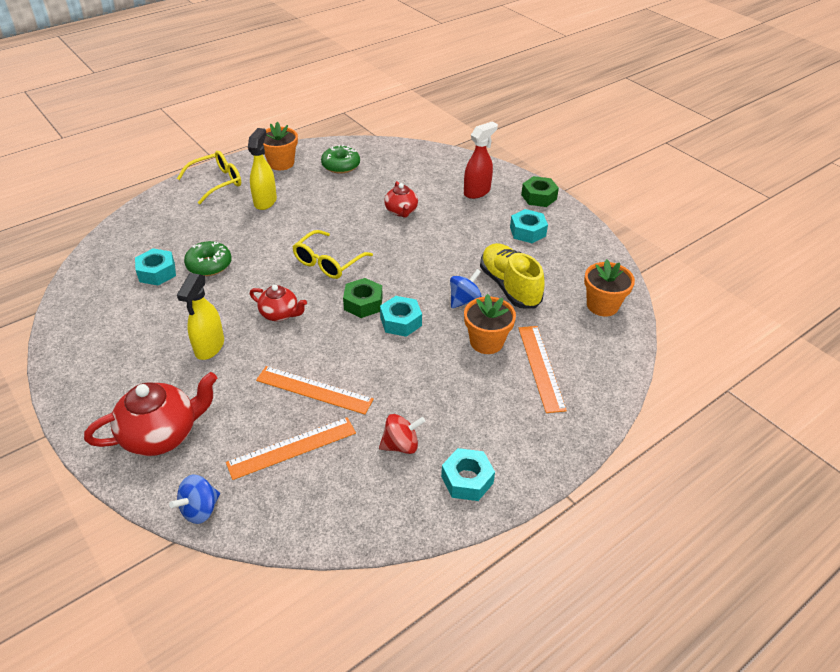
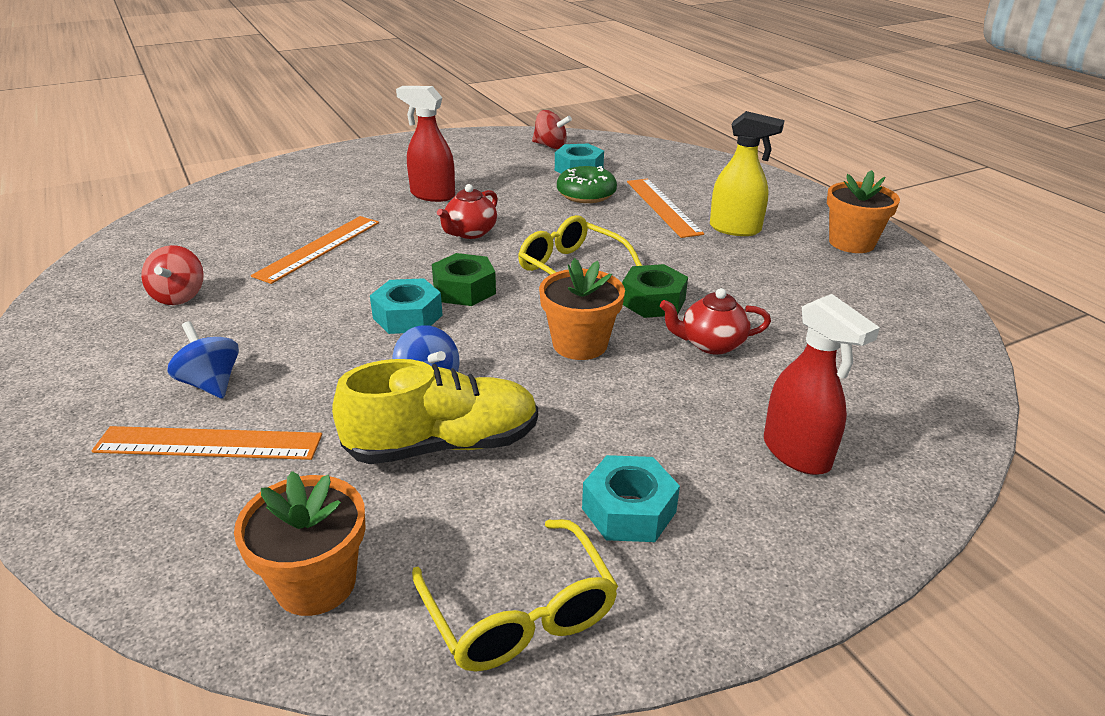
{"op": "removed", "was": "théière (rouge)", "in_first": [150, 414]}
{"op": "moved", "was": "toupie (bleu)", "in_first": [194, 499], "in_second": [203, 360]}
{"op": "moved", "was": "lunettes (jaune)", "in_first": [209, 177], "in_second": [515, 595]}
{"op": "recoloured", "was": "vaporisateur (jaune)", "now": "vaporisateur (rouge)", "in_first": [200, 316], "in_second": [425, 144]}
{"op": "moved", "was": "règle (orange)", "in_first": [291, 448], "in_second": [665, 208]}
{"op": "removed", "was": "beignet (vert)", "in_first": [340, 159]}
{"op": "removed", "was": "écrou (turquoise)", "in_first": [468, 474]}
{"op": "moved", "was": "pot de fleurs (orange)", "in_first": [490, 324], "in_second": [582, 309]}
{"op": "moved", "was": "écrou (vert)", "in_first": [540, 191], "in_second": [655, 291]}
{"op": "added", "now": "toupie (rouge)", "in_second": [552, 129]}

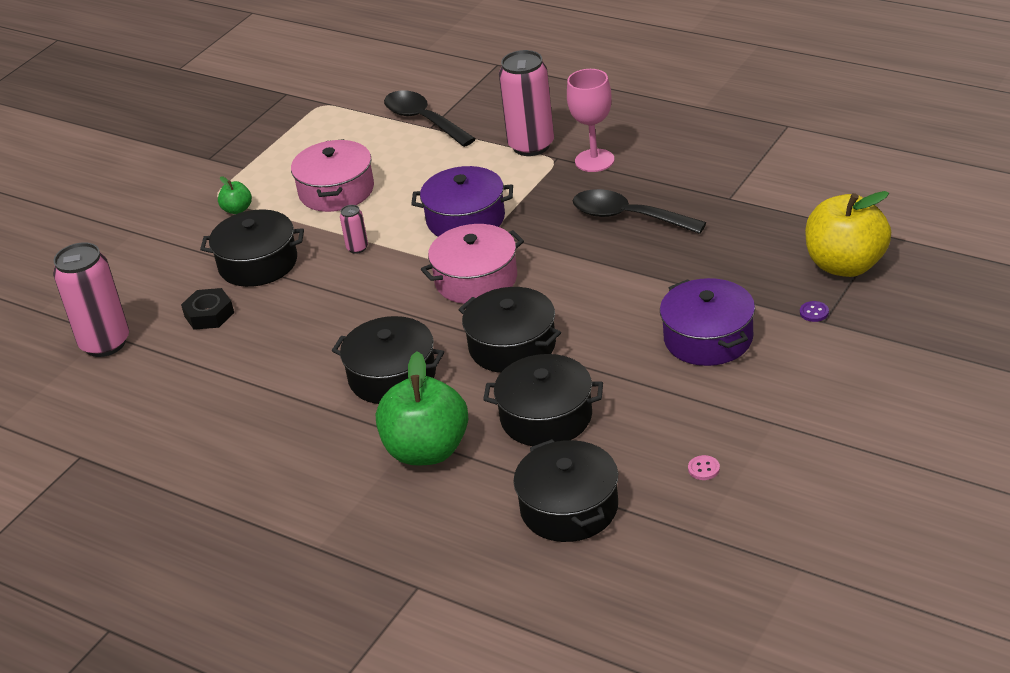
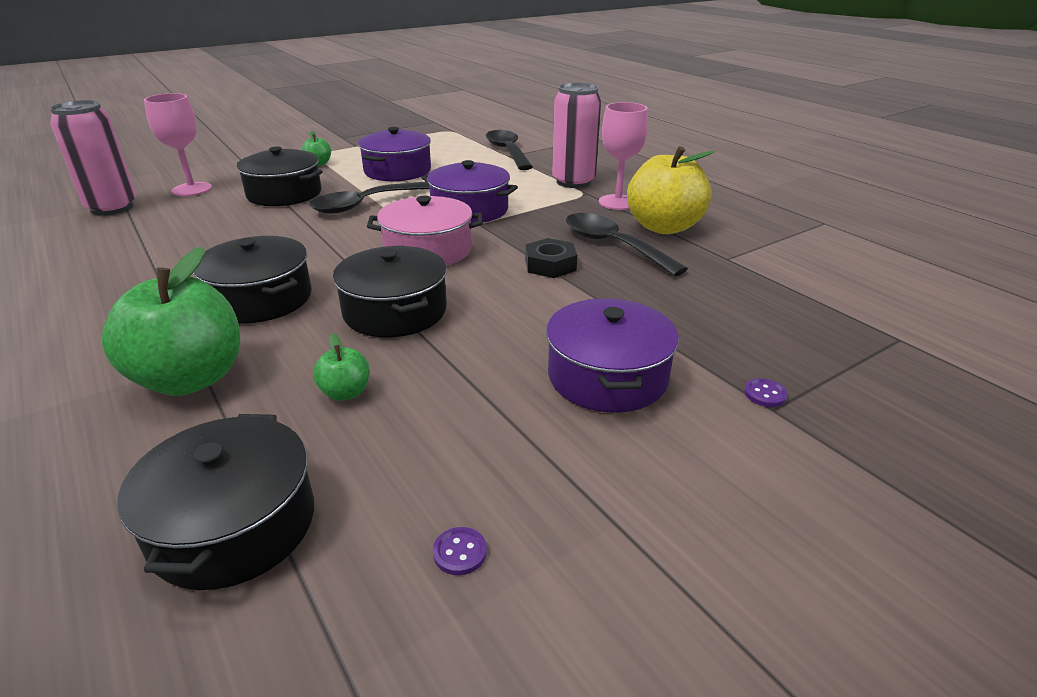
{"op": "moved", "was": "écrou (noir)", "in_first": [207, 309], "in_second": [551, 258]}
{"op": "recoloured", "was": "marmite (rose)", "now": "marmite (violet)", "in_first": [332, 175], "in_second": [394, 154]}
{"op": "replaced", "was": "canette (rose)", "now": "cuillère (noir)", "in_first": [354, 229], "in_second": [369, 198]}
{"op": "replaced", "was": "marmite (noir)", "now": "pomme (vert)", "in_first": [543, 400], "in_second": [341, 367]}
{"op": "recoloured", "was": "bouton (rose)", "now": "bouton (violet)", "in_first": [704, 467], "in_second": [460, 551]}
{"op": "moved", "was": "pomme (jaune)", "in_first": [848, 234], "in_second": [671, 190]}
{"op": "added", "now": "verre à pied (rose)", "in_second": [178, 144]}

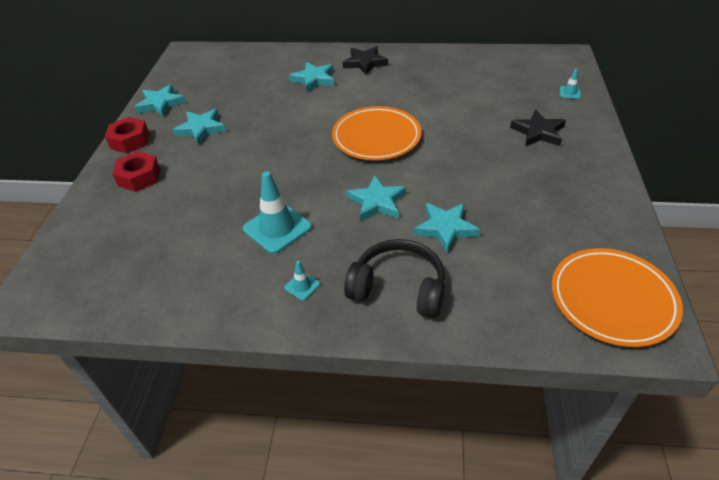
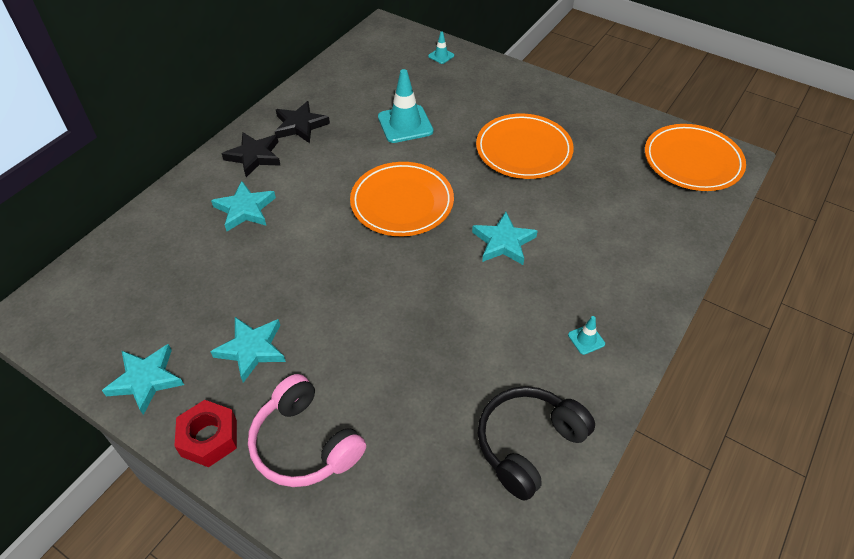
{"op": "replaced", "was": "écrou (rouge)", "now": "casque audio (rose)", "in_first": [136, 171], "in_second": [307, 430]}
{"op": "moved", "was": "cône de chantier (turquoise)", "in_first": [277, 212], "in_second": [405, 106]}
{"op": "moved", "was": "casque audio (noir)", "in_first": [394, 278], "in_second": [536, 443]}
{"op": "removed", "was": "étoile (turquoise)", "in_first": [447, 228]}
{"op": "moved", "was": "étoile (noir)", "in_first": [538, 128], "in_second": [302, 122]}
{"op": "added", "now": "assiette (orange)", "in_second": [525, 146]}

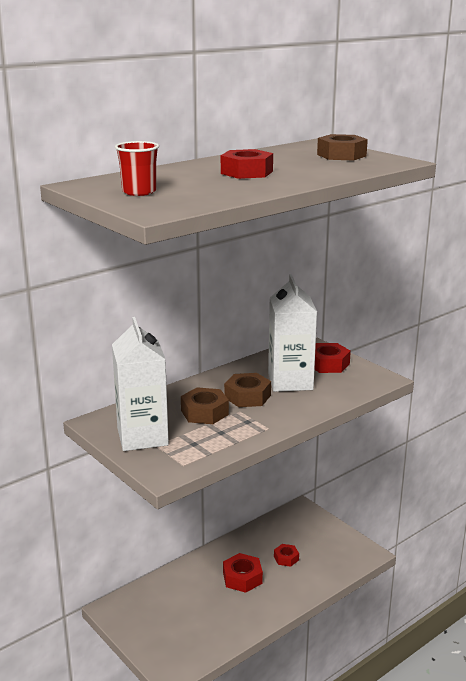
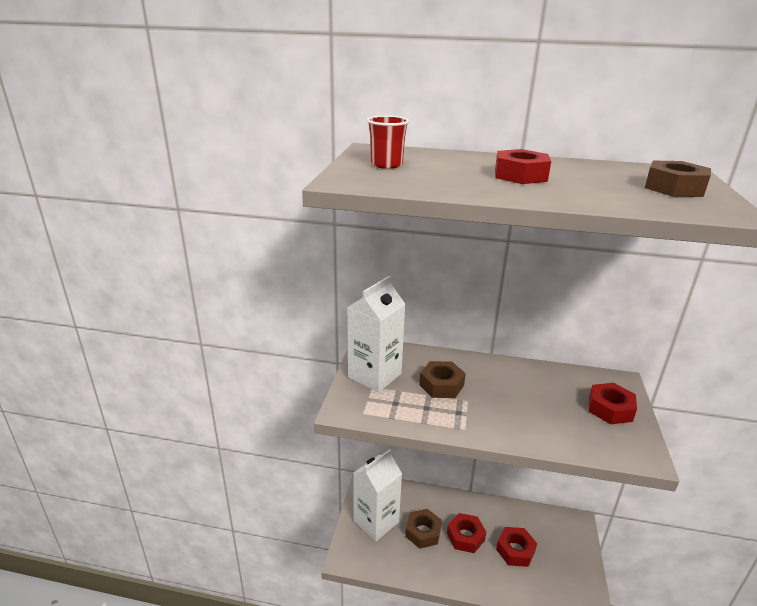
{"op": "moved", "was": "écrou (marron)", "in_first": [247, 390], "in_second": [423, 529]}
{"op": "moved", "was": "brique de lait (blanc)", "in_first": [292, 333], "in_second": [377, 495]}
{"op": "resized", "was": "écrou (rouge)", "in_first": [286, 555], "in_second": [516, 547], "ratio": 1.6}

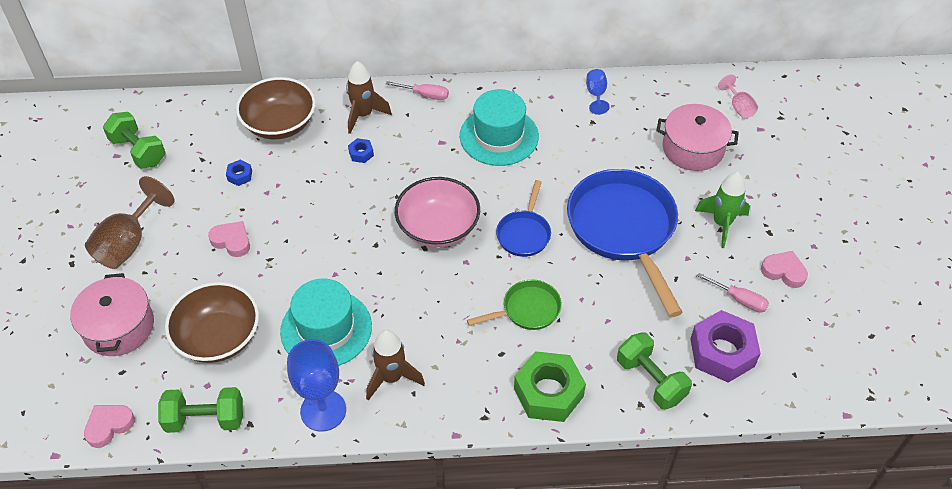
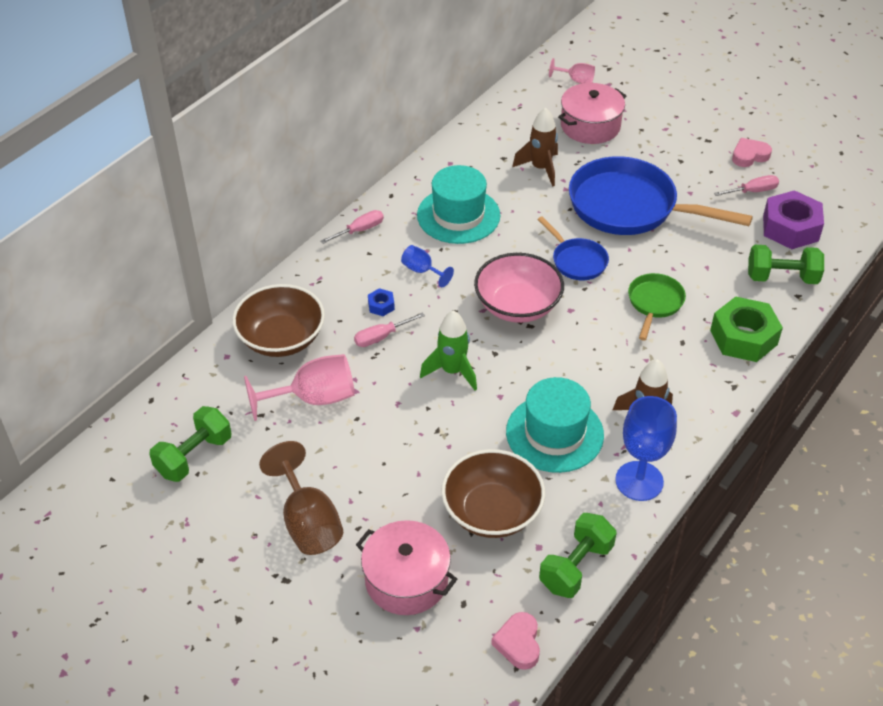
{"op": "turned", "was": "haltère (vert)", "in_first": [134, 140], "in_second": [190, 444], "clockwise": -45}
{"op": "removed", "was": "cœur (rose)", "in_first": [229, 239]}
{"op": "replaced", "was": "écrou (bleu)", "now": "verre à pied (rose)", "in_first": [239, 173], "in_second": [299, 387]}
{"op": "moved", "was": "fusée (marron)", "in_first": [369, 97], "in_second": [535, 147]}
{"op": "moved", "was": "verre à pied (bleu)", "in_first": [598, 92], "in_second": [427, 266]}
{"op": "moved", "was": "fusée (vert)", "in_first": [722, 210], "in_second": [448, 350]}
{"op": "added", "now": "tournevis (rose)", "in_second": [389, 329]}

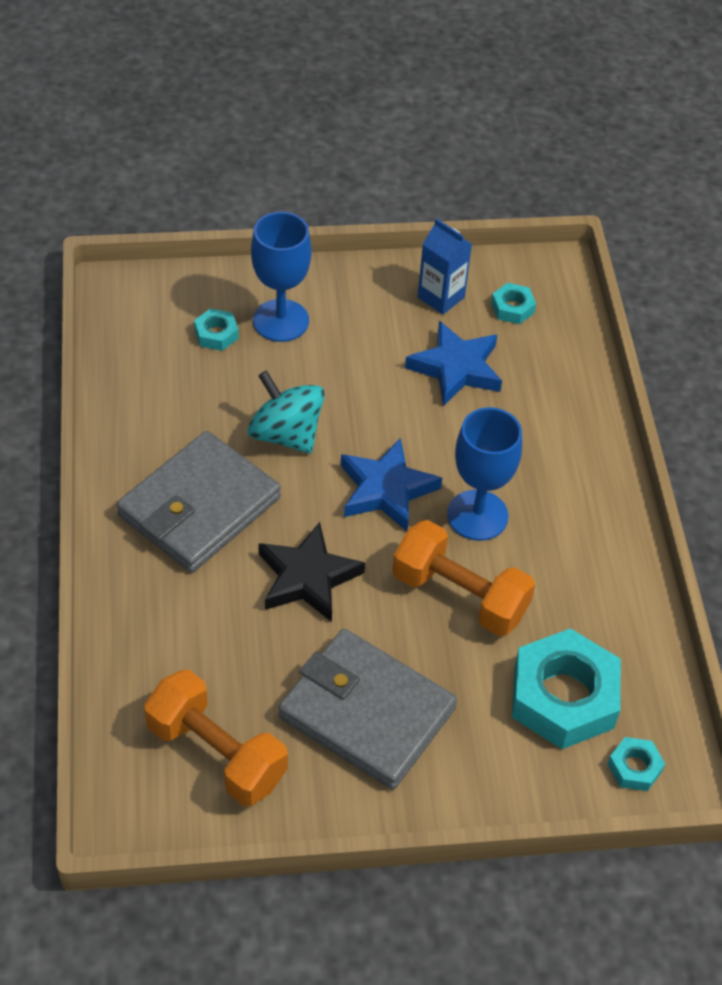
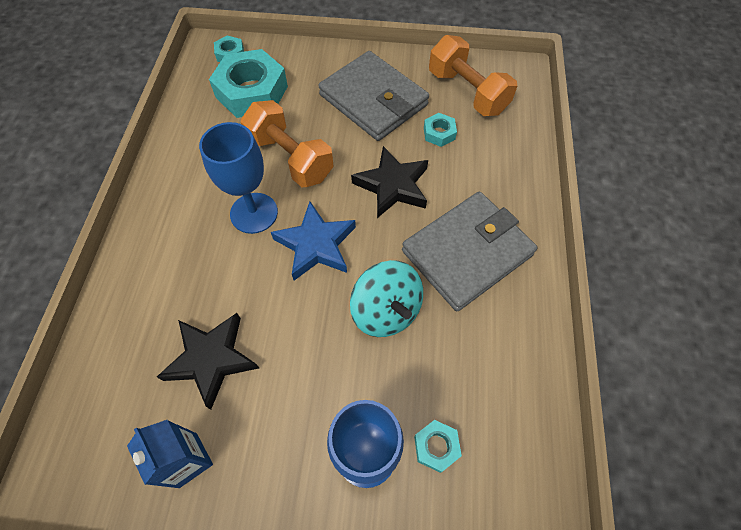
{"op": "recoloured", "was": "étoile (bleu)", "now": "étoile (noir)", "in_first": [453, 363], "in_second": [208, 361]}
{"op": "moved", "was": "écrou (turquoise)", "in_first": [513, 303], "in_second": [440, 130]}

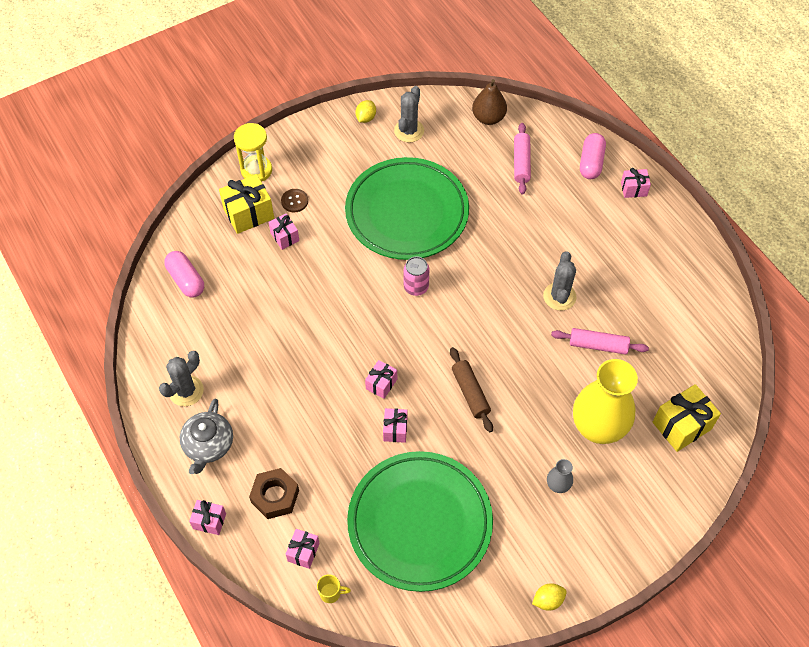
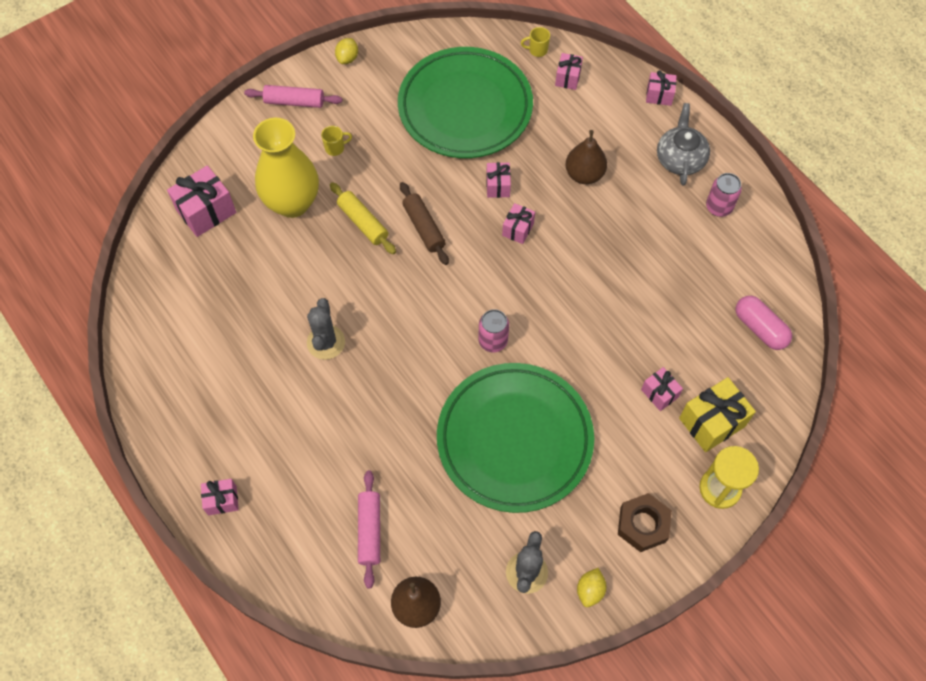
{"op": "replaced", "was": "cactus (gris)", "now": "canette (rose)", "in_first": [181, 378], "in_second": [724, 195]}
{"op": "moved", "was": "écrou (marron)", "in_first": [274, 493], "in_second": [645, 522]}
{"op": "removed", "was": "bouton (marron)", "in_first": [294, 201]}
{"op": "turned", "was": "citron (jaune)", "in_first": [549, 597], "in_second": [346, 51], "clockwise": -45}
{"op": "replaced", "was": "vase (gris)", "now": "tasse (jaune)", "in_first": [560, 476], "in_second": [336, 141]}
{"op": "moved", "was": "rouleau à pâtisserie (rose)", "in_first": [600, 341], "in_second": [293, 96]}
{"op": "removed", "was": "gélule (rose)", "in_first": [593, 156]}
{"op": "recoloured", "was": "cadeau (jaune)", "now": "cadeau (rose)", "in_first": [687, 418], "in_second": [201, 201]}
{"op": "added", "now": "rouleau à pâtisserie (jaune)", "in_second": [363, 218]}
{"op": "added", "now": "poire (marron)", "in_second": [586, 157]}

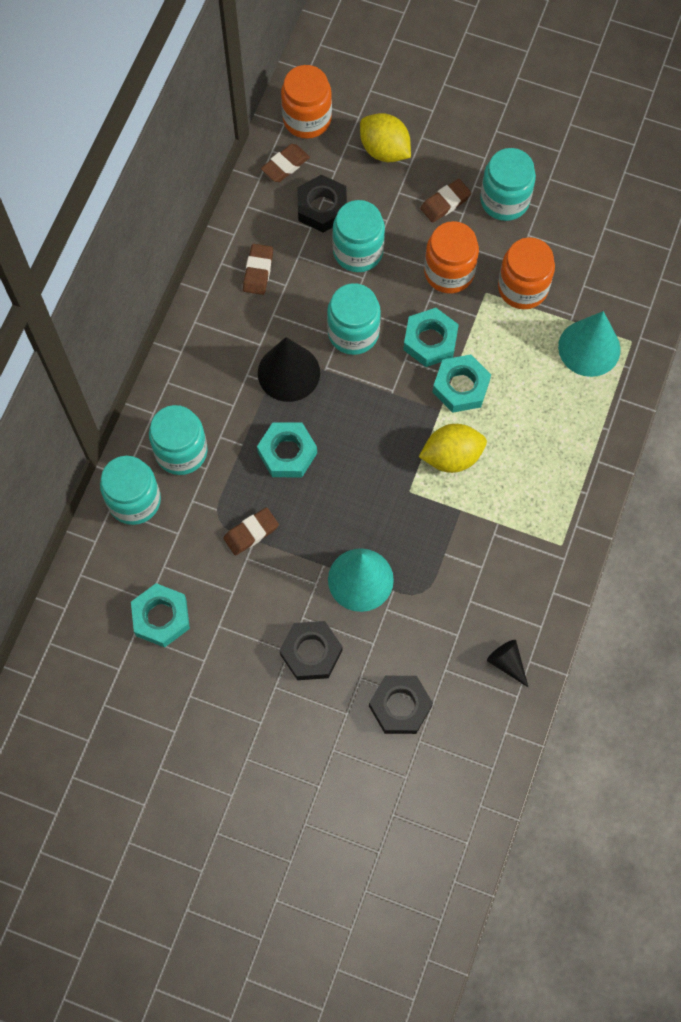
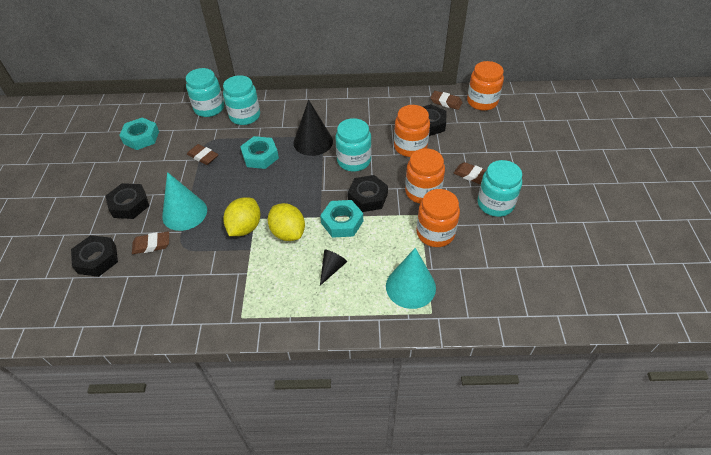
{"op": "moved", "was": "gomme (marron)", "in_first": [258, 269], "in_second": [150, 242]}
{"op": "recoloured", "was": "bocal (turquoise)", "now": "bocal (orange)", "in_first": [358, 236], "in_second": [412, 131]}
{"op": "moved", "was": "citron (jaune)", "in_first": [385, 137], "in_second": [241, 216]}
{"op": "recoloured", "was": "écrou (turquoise)", "now": "écrou (noir)", "in_first": [431, 337], "in_second": [368, 193]}
{"op": "moved", "was": "cône (noir)", "in_first": [507, 663], "in_second": [333, 267]}

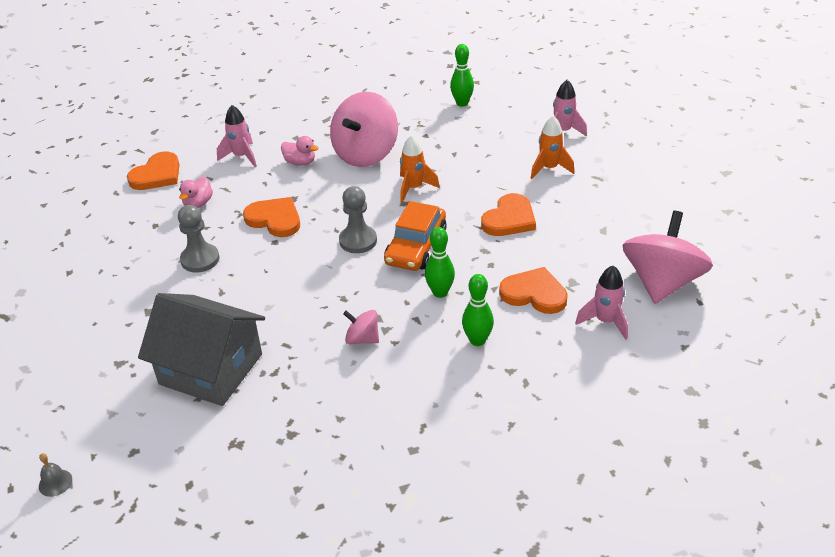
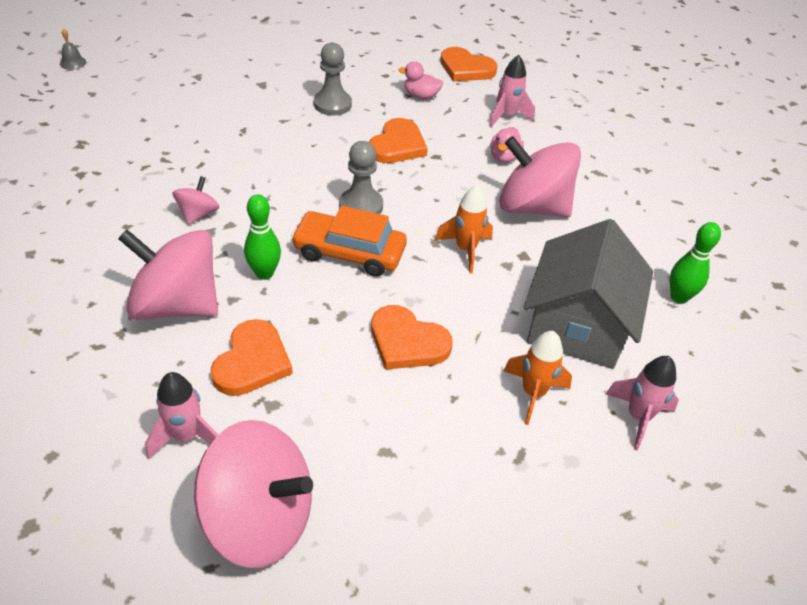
{"op": "moved", "was": "maison (gris)", "in_first": [201, 349], "in_second": [588, 294]}
{"op": "replaced", "was": "quille (vert)", "now": "toupie (rose)", "in_first": [478, 310], "in_second": [168, 275]}

